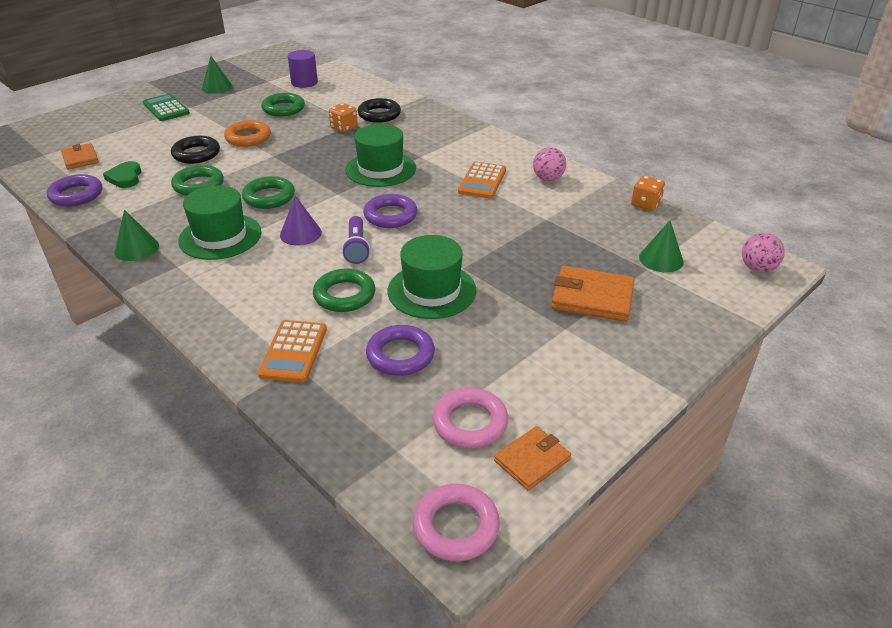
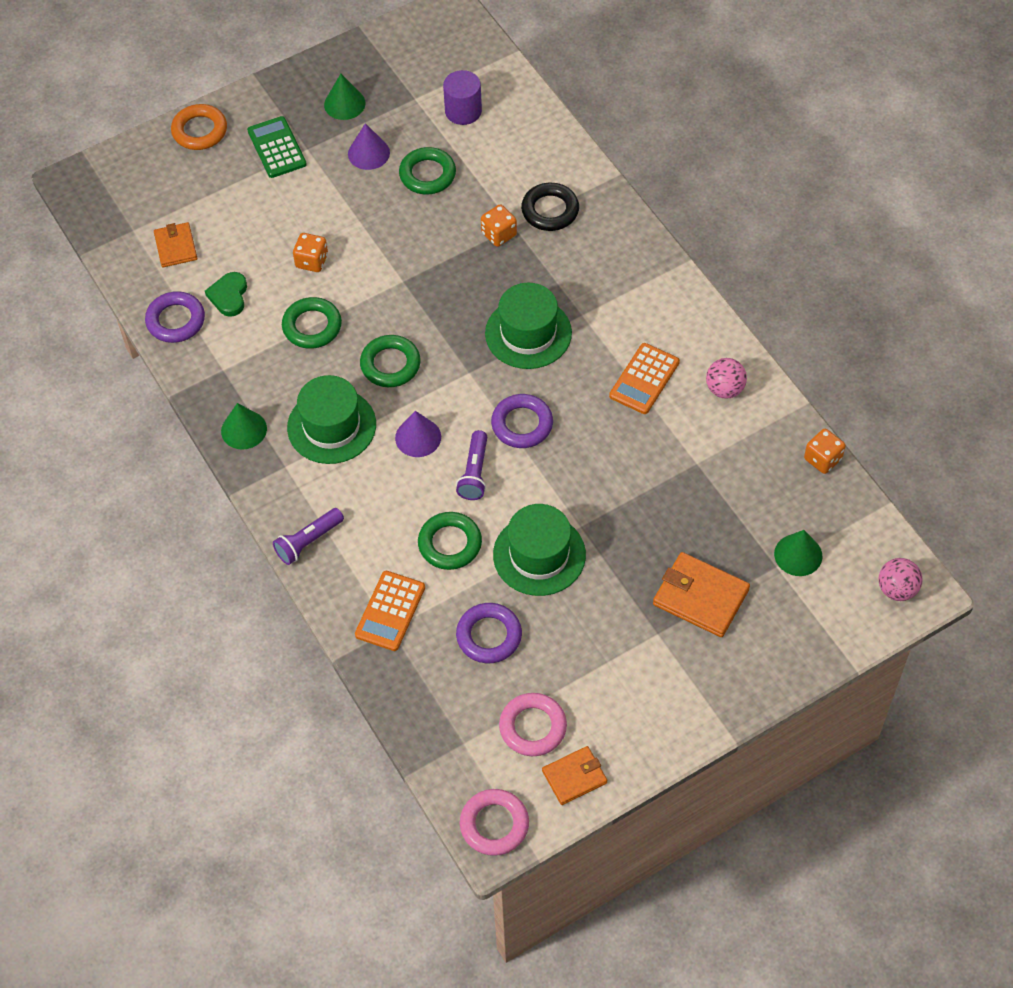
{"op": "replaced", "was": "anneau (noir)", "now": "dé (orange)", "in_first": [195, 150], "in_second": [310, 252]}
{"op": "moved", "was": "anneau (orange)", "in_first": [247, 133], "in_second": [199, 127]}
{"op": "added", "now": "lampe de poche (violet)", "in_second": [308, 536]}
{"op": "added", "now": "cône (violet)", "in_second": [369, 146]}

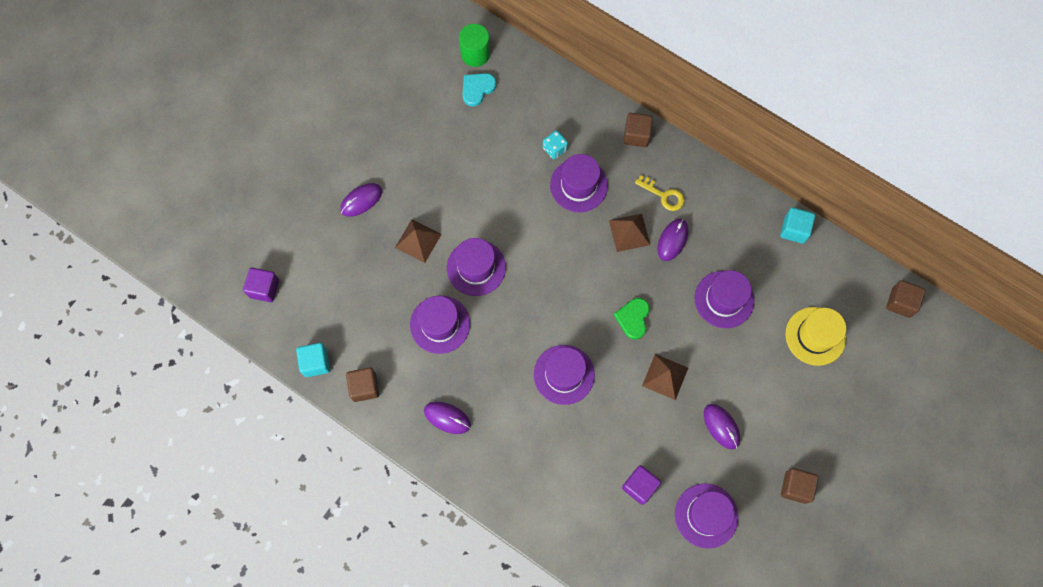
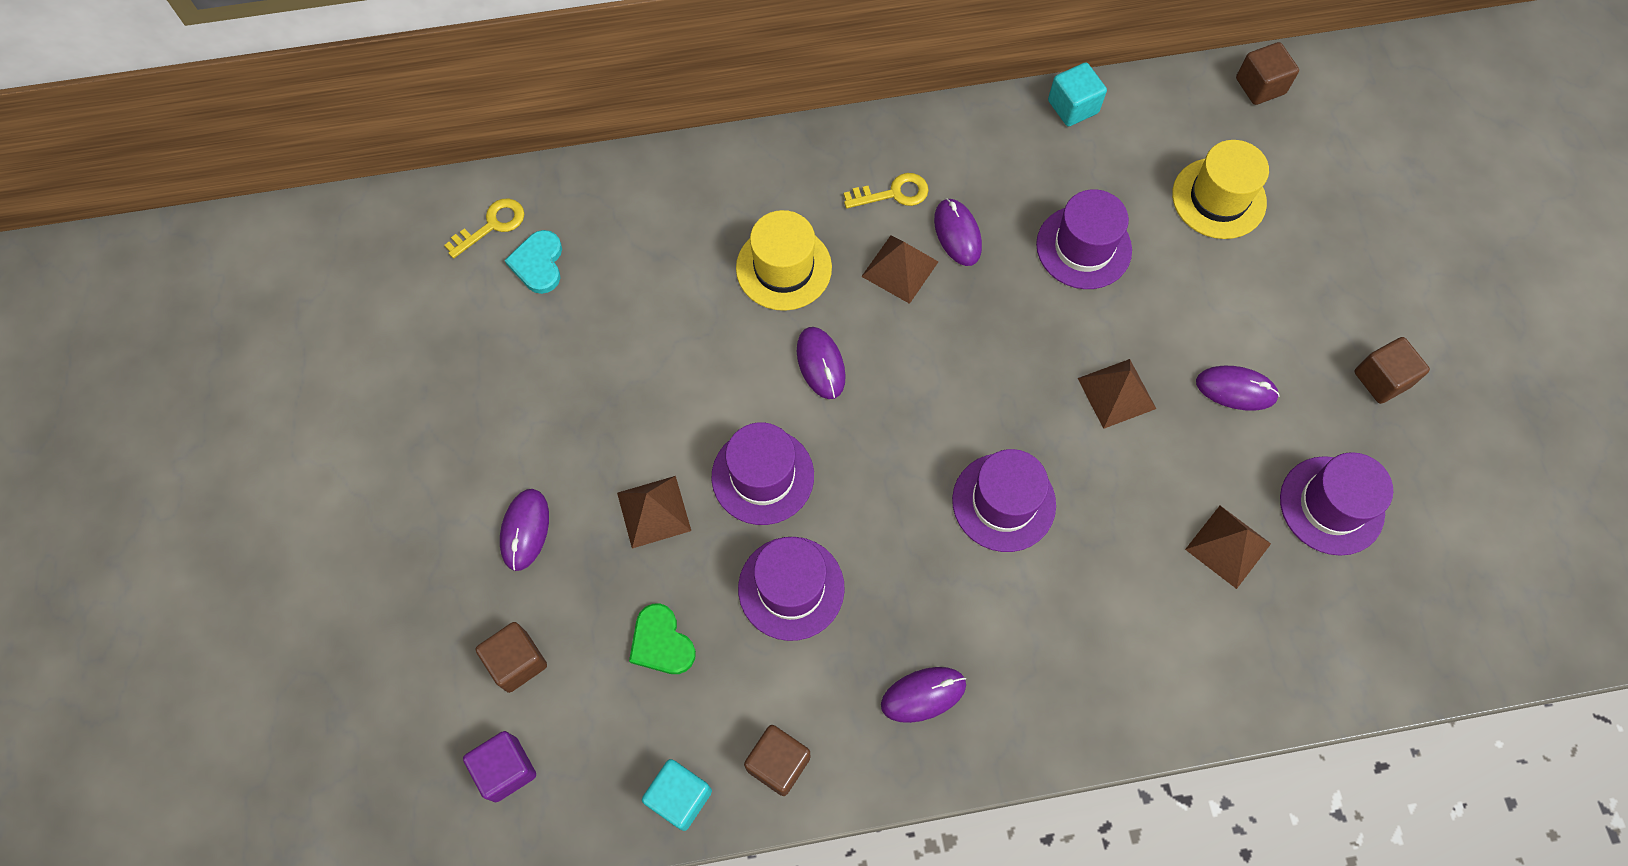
{"op": "replaced", "was": "cylindre (vert)", "now": "clé (jaune)", "in_first": [474, 45], "in_second": [484, 228]}
{"op": "removed", "was": "dé (turquoise)", "in_first": [555, 144]}
{"op": "recoloured", "was": "chapeau (violet)", "now": "chapeau (jaune)", "in_first": [579, 183], "in_second": [784, 260]}
{"op": "moved", "was": "cœur (vert)", "in_first": [632, 318], "in_second": [662, 639]}
{"op": "replaced", "was": "cube (violet)", "now": "pyramide (marron)", "in_first": [641, 485], "in_second": [1228, 547]}
{"op": "moved", "was": "cube (marron)", "in_first": [638, 130], "in_second": [511, 657]}
{"op": "added", "now": "souris (violet)", "in_second": [821, 363]}

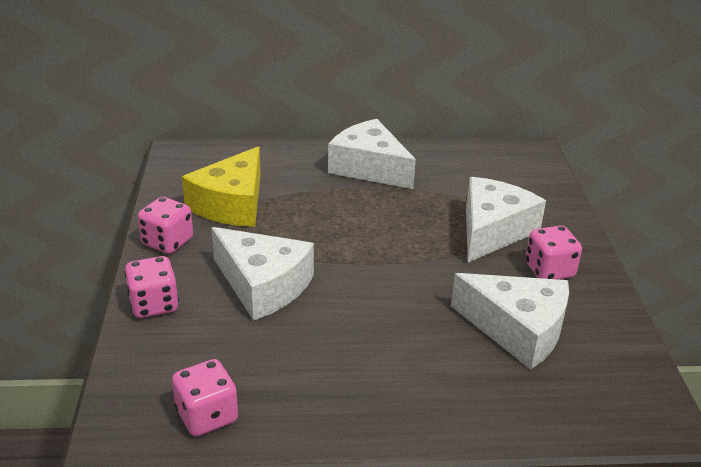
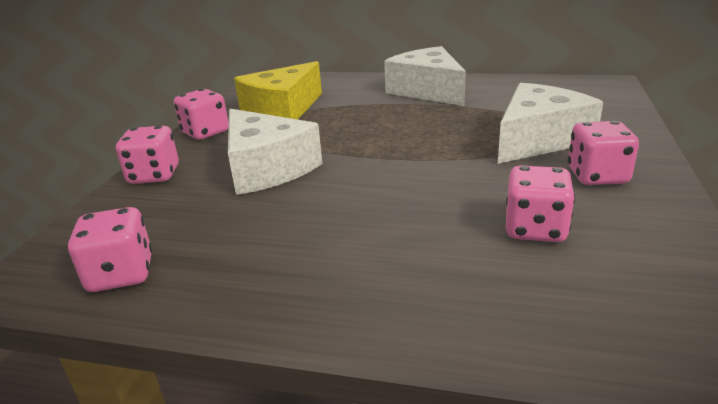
{"op": "replaced", "was": "fromage (blanc)", "now": "dé (rose)", "in_first": [510, 321], "in_second": [540, 203]}

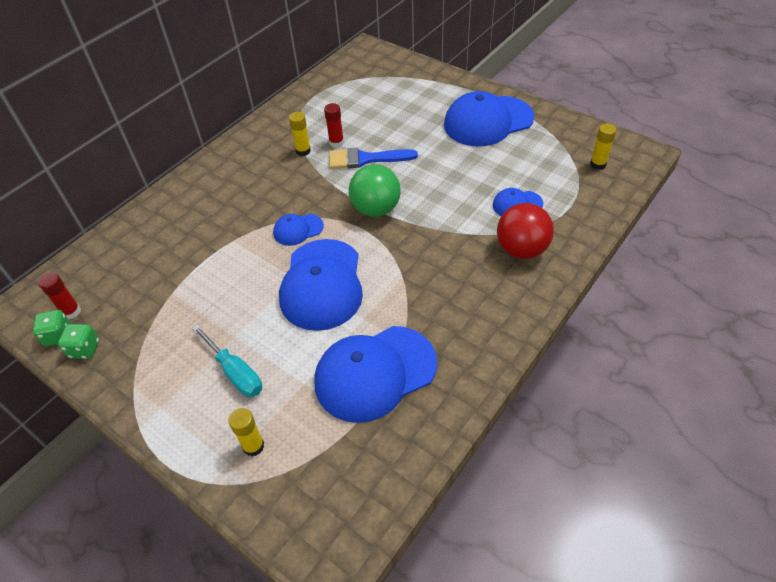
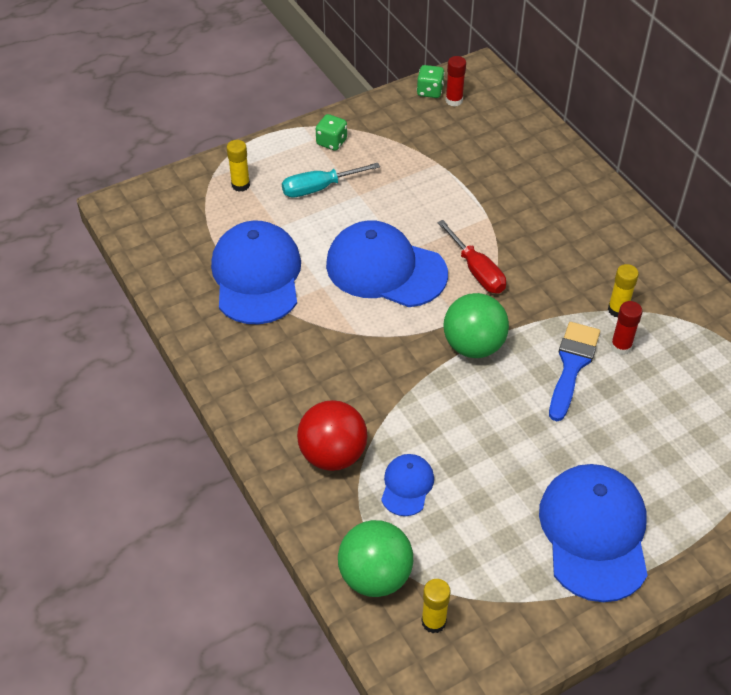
{"op": "moved", "was": "dé (vert)", "in_first": [78, 341], "in_second": [331, 132]}
{"op": "replaced", "was": "casquette (bleu)", "now": "tournevis (rouge)", "in_first": [298, 230], "in_second": [472, 256]}
{"op": "added", "now": "balle (vert)", "in_second": [375, 558]}

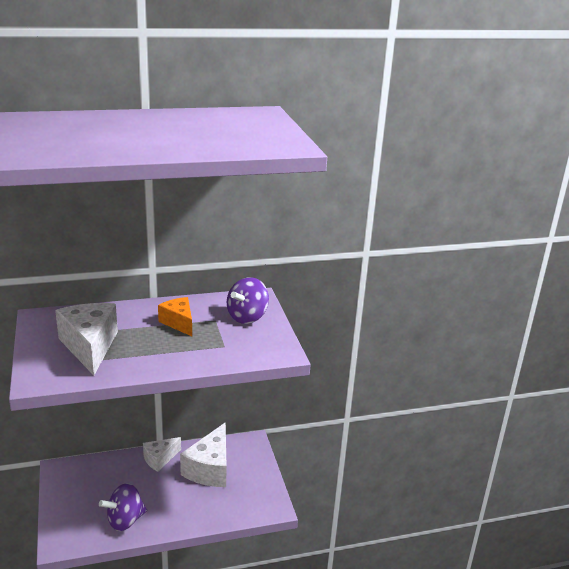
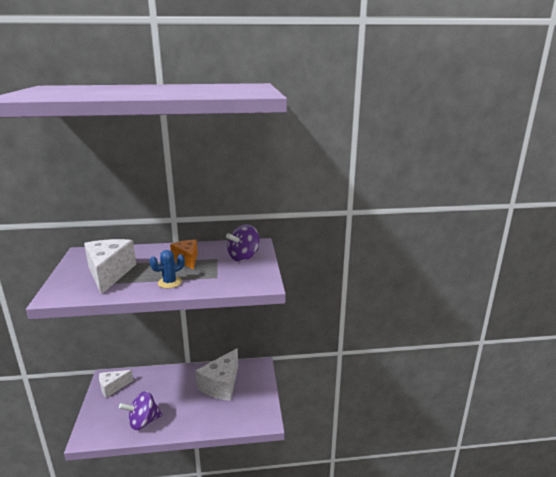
{"op": "moved", "was": "fromage (blanc)", "in_first": [162, 454], "in_second": [116, 384]}
{"op": "added", "now": "cactus (bleu)", "in_second": [167, 269]}

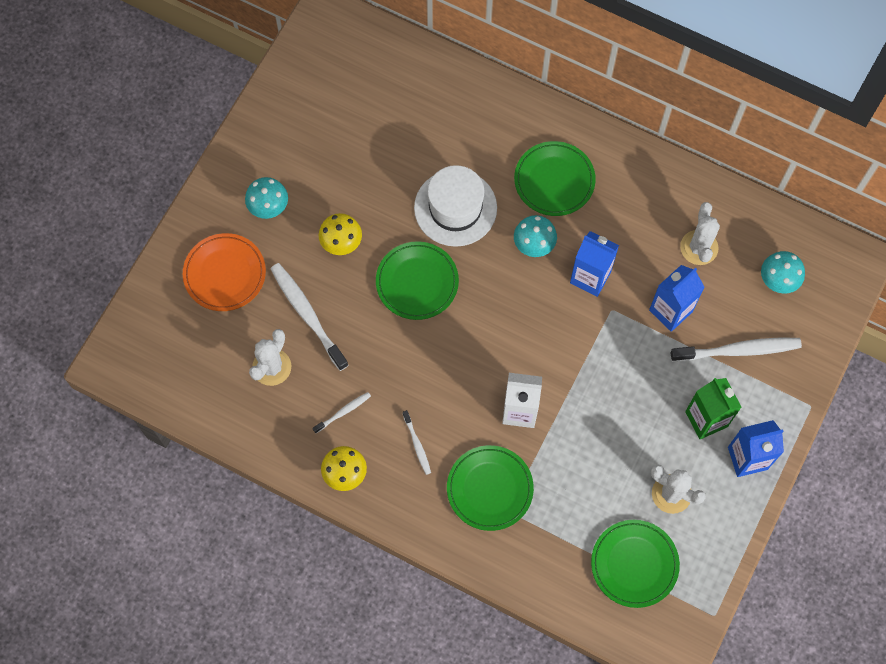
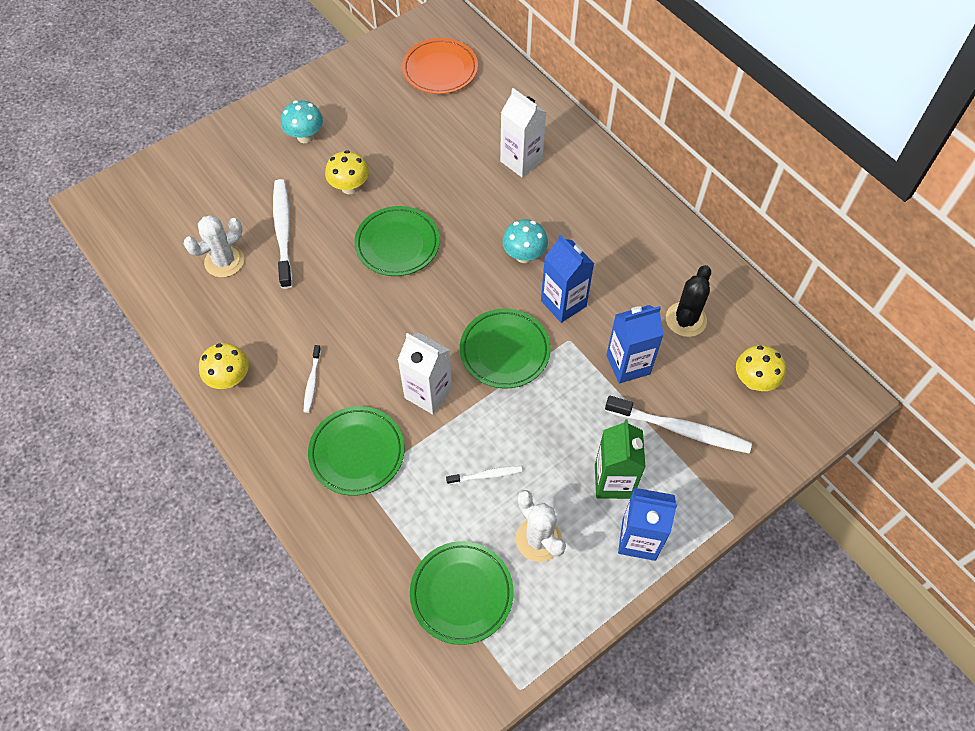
{"op": "moved", "was": "assiette (orange)", "in_first": [224, 272], "in_second": [440, 66]}
{"op": "moved", "was": "brosse à dents (blanc)", "in_first": [342, 412], "in_second": [484, 475]}
{"op": "removed", "was": "chapeau (blanc)", "in_first": [455, 206]}
{"op": "moved", "was": "assiette (vert)", "in_first": [555, 178], "in_second": [505, 349]}
{"op": "recoloured", "was": "cactus (blanc)", "now": "cactus (noir)", "in_first": [700, 233], "in_second": [688, 301]}
{"op": "recoloured", "was": "champignon (turquoise)", "now": "champignon (jaune)", "in_first": [783, 272], "in_second": [761, 368]}
{"op": "added", "now": "brique de lait (blanc)", "in_second": [523, 132]}

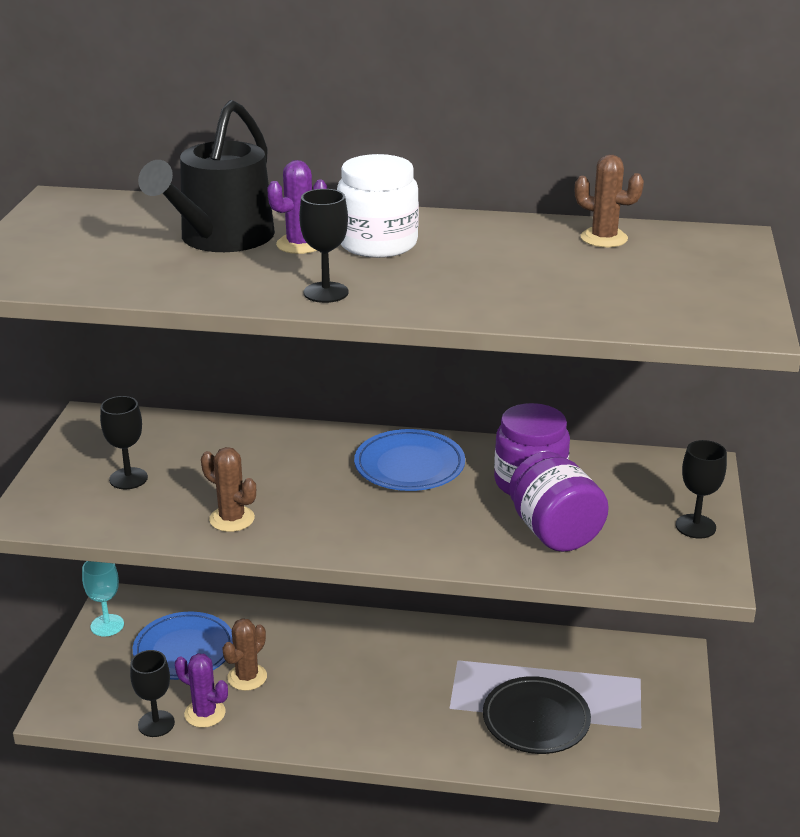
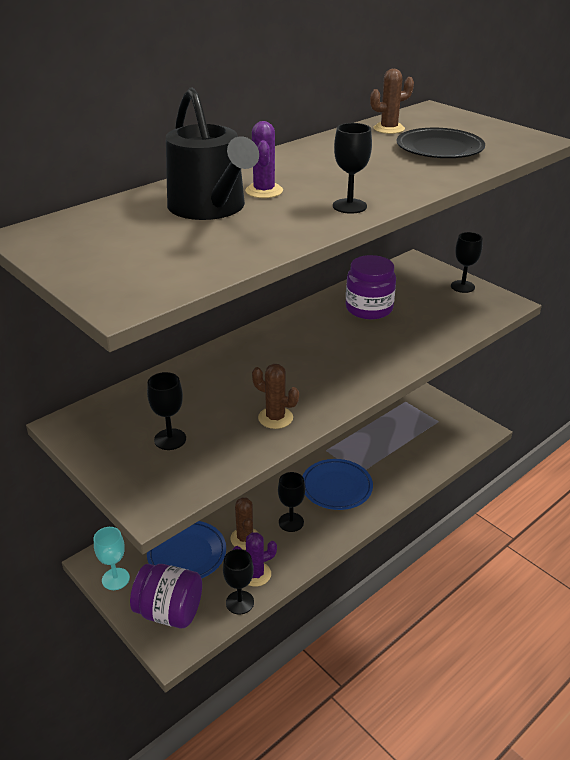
{"op": "turned", "was": "cactus (marron)", "in_first": [228, 489], "in_second": [275, 396], "clockwise": 45}
{"op": "removed", "was": "bocal (blanc)", "in_first": [378, 206]}
{"op": "moved", "was": "assiette (bleu)", "in_first": [409, 460], "in_second": [337, 484]}
{"op": "moved", "was": "assiette (noir)", "in_first": [537, 715], "in_second": [441, 143]}
{"op": "moved", "was": "bocal (violet)", "in_first": [559, 502], "in_second": [166, 596]}
{"op": "added", "now": "verre à pied (noir)", "in_second": [291, 502]}

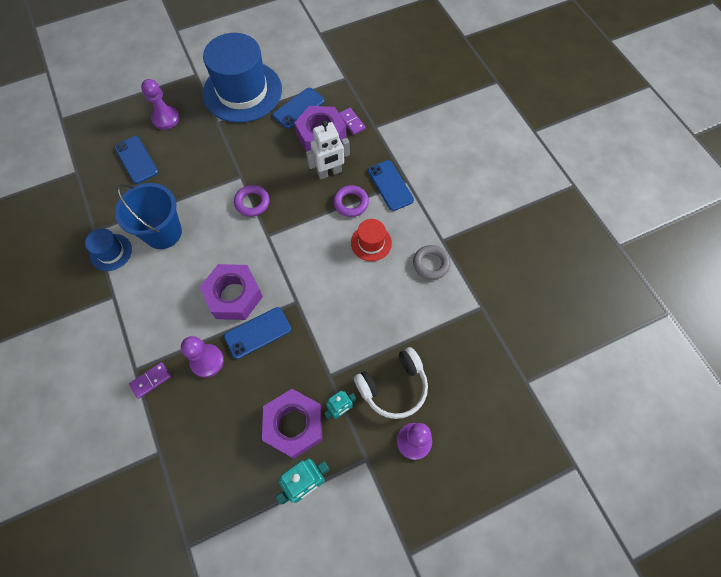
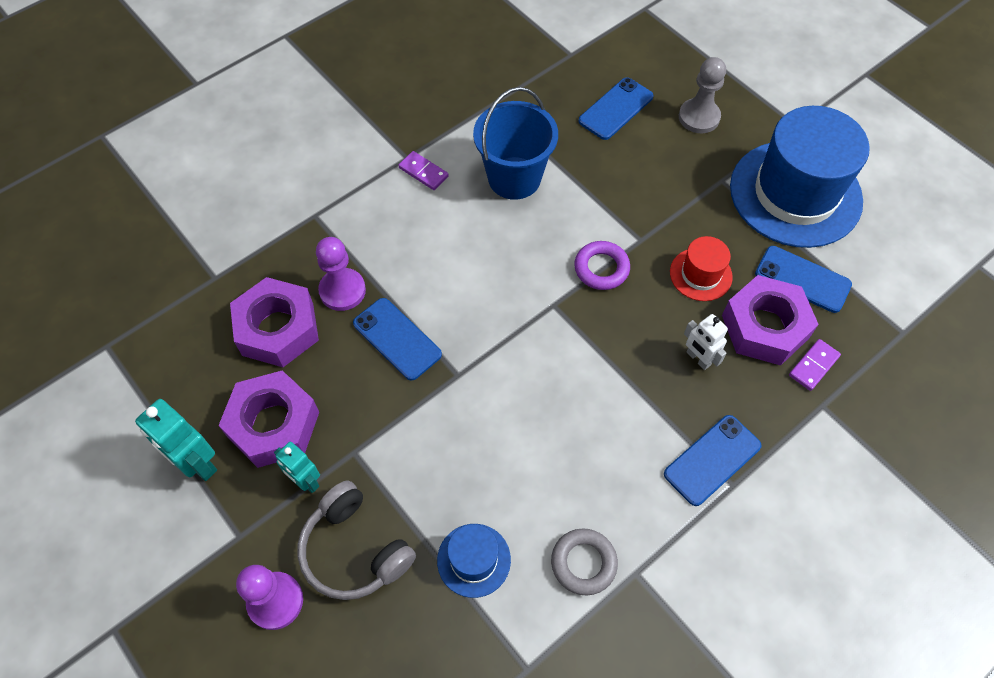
{"op": "moved", "was": "chapeau (bleu)", "in_first": [108, 249], "in_second": [474, 561]}
{"op": "moved", "was": "domino (violet)", "in_first": [150, 380], "in_second": [423, 170]}
{"op": "recoloured", "was": "pion (violet)", "now": "pion (gris)", "in_first": [160, 104], "in_second": [702, 95]}
{"op": "moved", "was": "écrou (violet)", "in_first": [231, 292], "in_second": [274, 322]}
{"op": "resized", "was": "robot (blanc)", "in_first": [328, 149], "in_second": [706, 342], "ratio": 0.65}
{"op": "removed", "was": "anneau (violet)", "in_first": [351, 201]}
{"op": "moved", "was": "chapeau (rouge)", "in_first": [371, 240], "in_second": [701, 268]}
{"op": "recoloured", "was": "casque audio (blanc)", "now": "casque audio (gris)", "in_first": [391, 383], "in_second": [356, 540]}

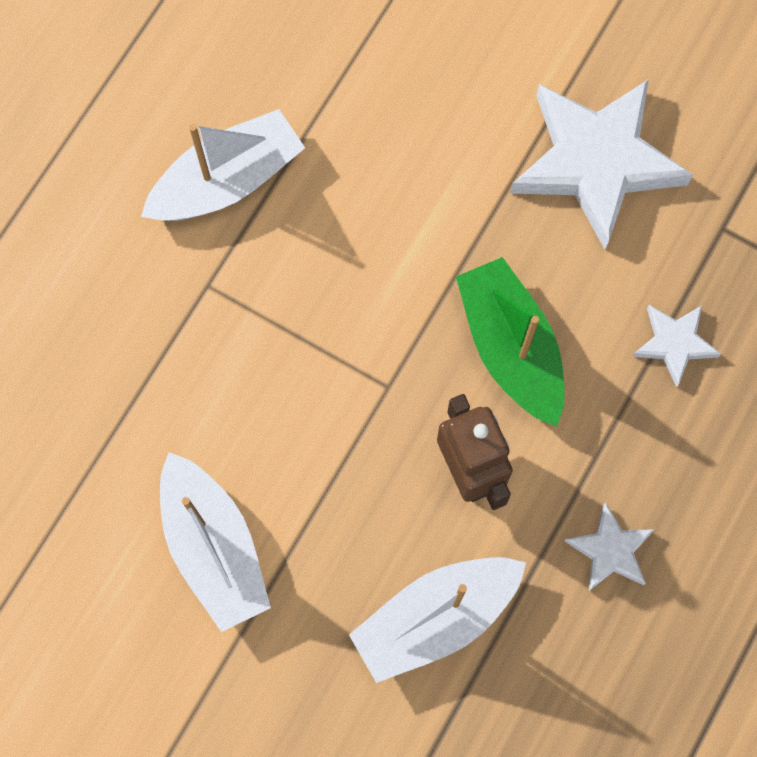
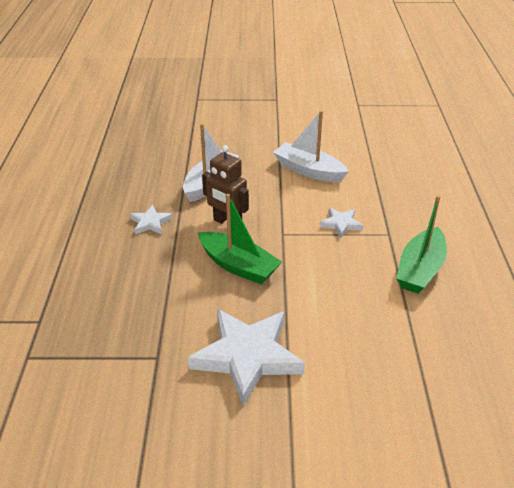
{"op": "recoloured", "was": "bateau (blanc)", "now": "bateau (vert)", "in_first": [223, 165], "in_second": [421, 244]}
{"op": "moved", "was": "étoile (blanc)", "in_first": [676, 346], "in_second": [341, 222]}

